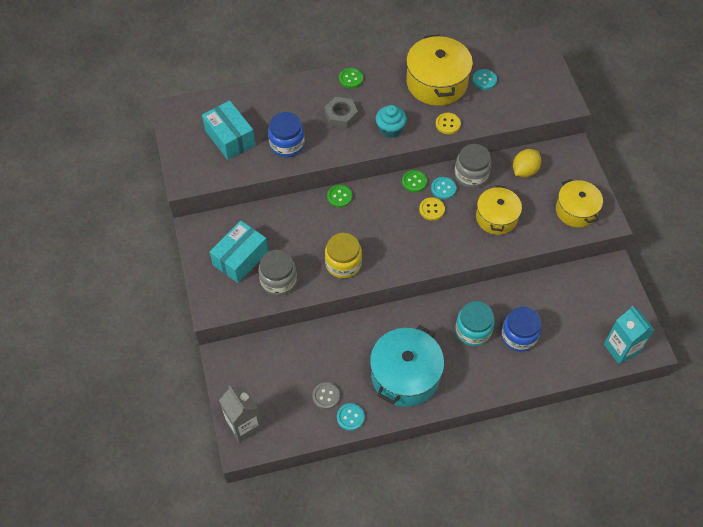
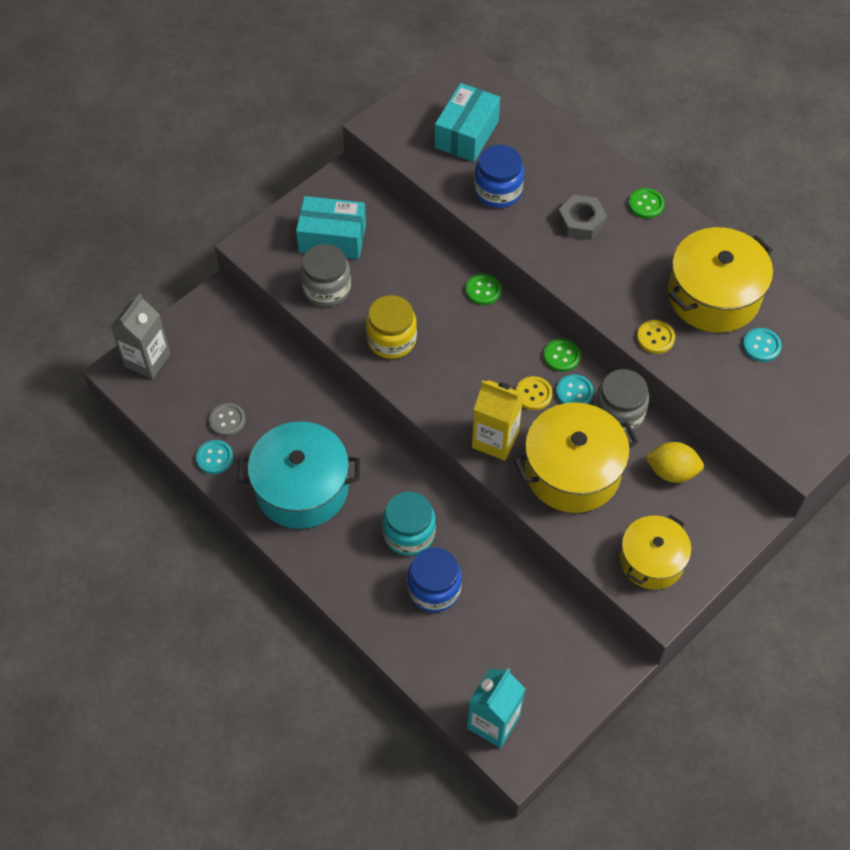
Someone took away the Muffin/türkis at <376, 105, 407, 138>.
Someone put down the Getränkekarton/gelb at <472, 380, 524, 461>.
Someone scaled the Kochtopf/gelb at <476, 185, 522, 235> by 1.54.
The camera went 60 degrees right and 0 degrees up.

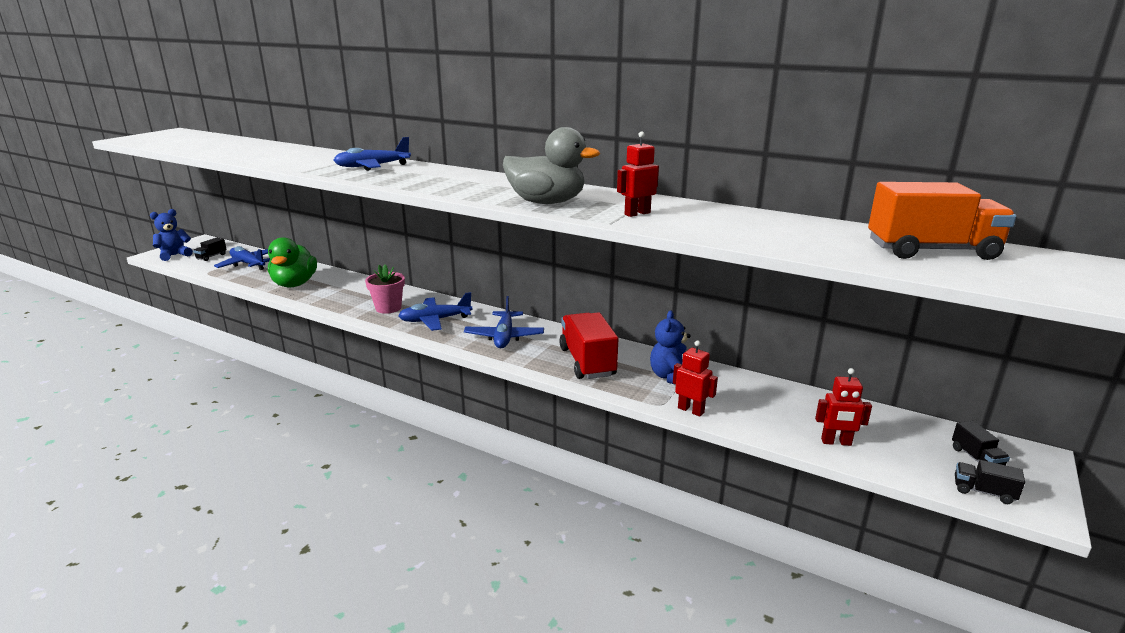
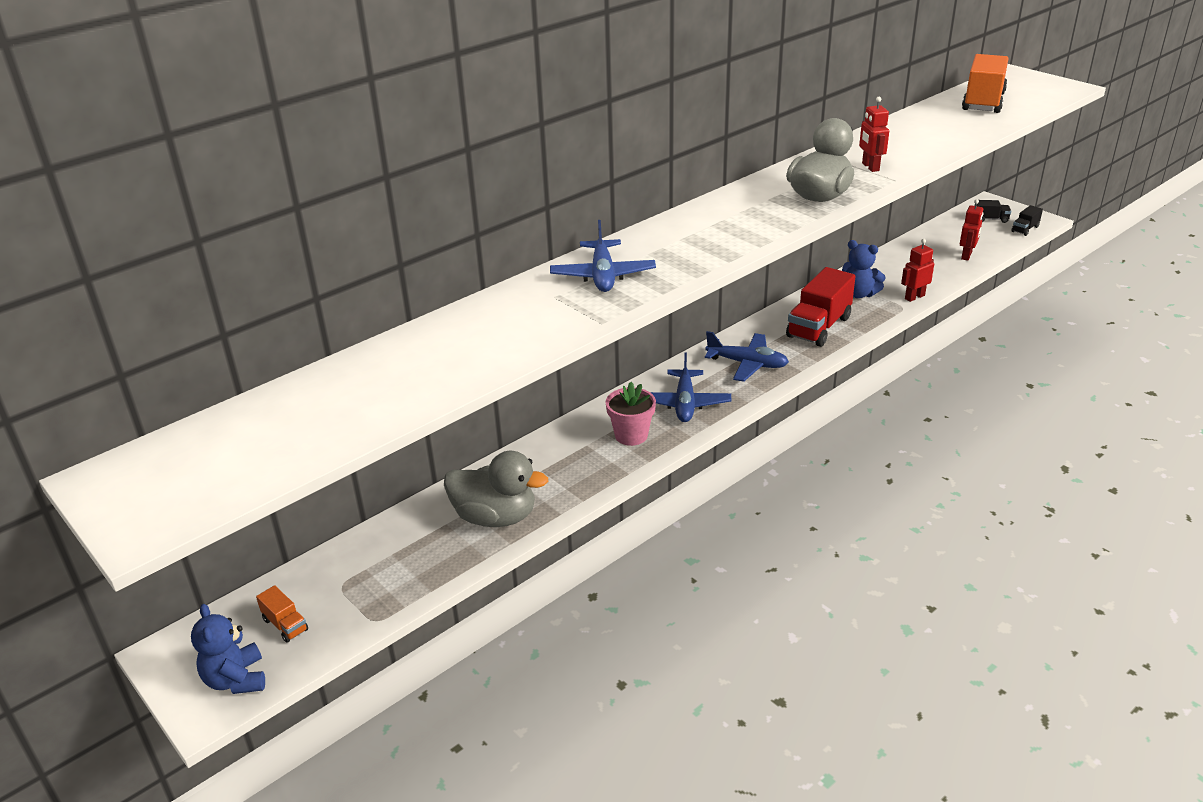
Someone took away the Flugzeug/blau at <214, 246, 270, 270>.
Someone repainted the Lastwagen/schwarz at <193, 237, 227, 261>, which became the Lastwagen/orange at <256, 585, 308, 643>.
Someone repainted the Ente/grün at <268, 237, 317, 288>, which became the Ente/grau at <444, 451, 548, 527>.
Someone rotated the Lastwagen/rot at <559, 312, 618, 379> by 60 degrees counterclockwise.
The camera went 70 degrees left and 10 degrees up.

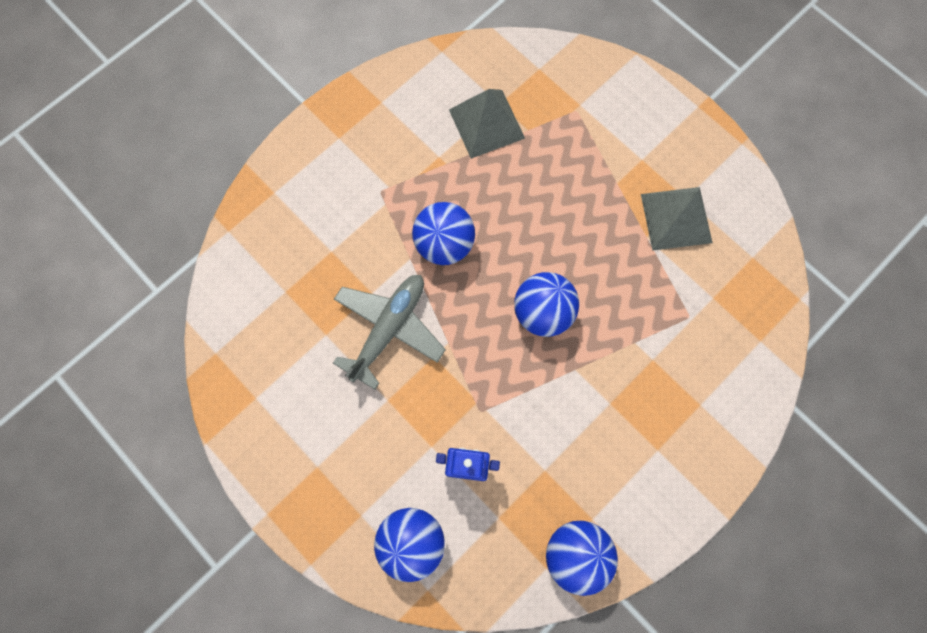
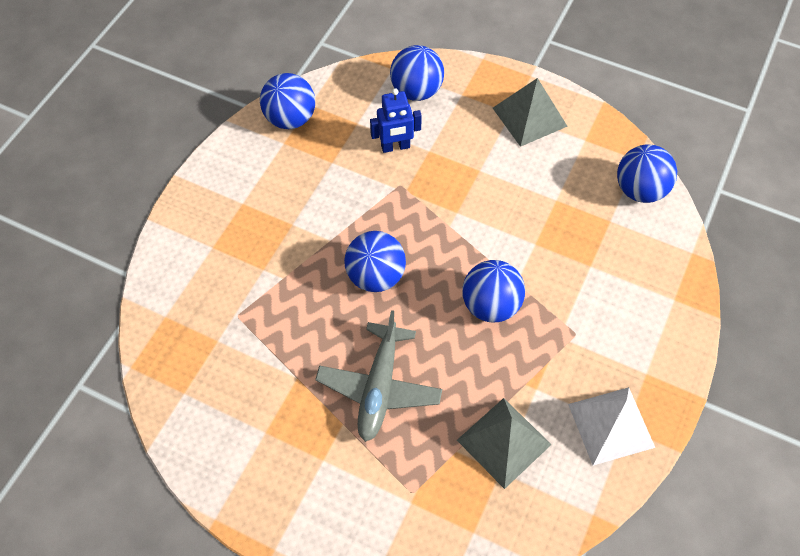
Someone put down the Pyramide/weiß at <568, 387, 655, 466>.
Someone put down the Ball/blau at <617, 144, 677, 203>.
Someone carried the Flugzeug/grau from <333, 275, 446, 390> to <315, 310, 442, 442>.
Someone carried the Pyramide/grau from <641, 187, 713, 251> to <493, 78, 568, 147>.
The camera went 160 degrees right and 15 degrees down.

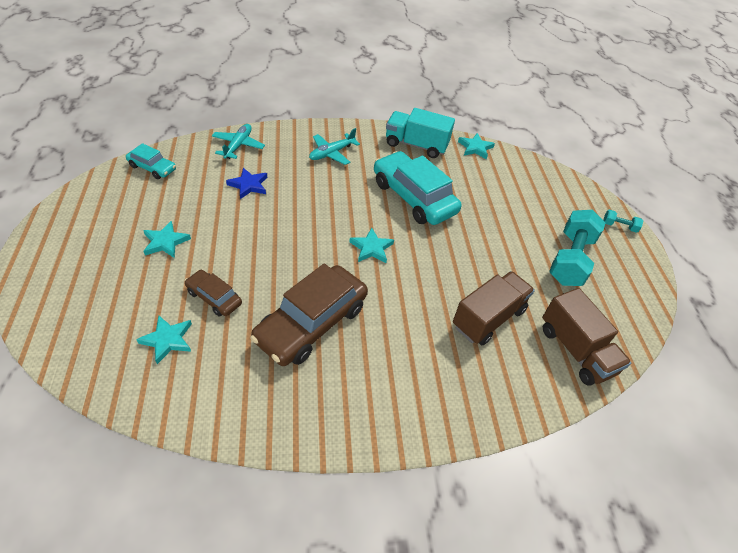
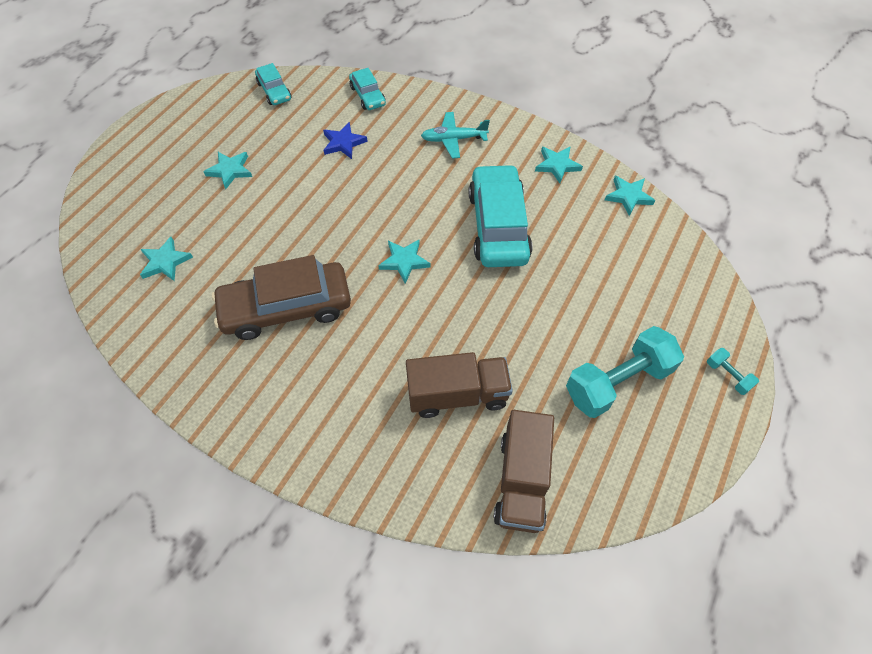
Someone took away the Auto/braun at <184, 270, 242, 317>.
Someone swapped the Flugzeug/türkis at <212, 124, 265, 159> for the Auto/türkis at <349, 68, 386, 110>.
Someone swapped the Lastwagen/türkis at <386, 108, 455, 158> for the Stern/türkis at <535, 146, 583, 183>.
The camera went 40 degrees right and 10 degrees up.

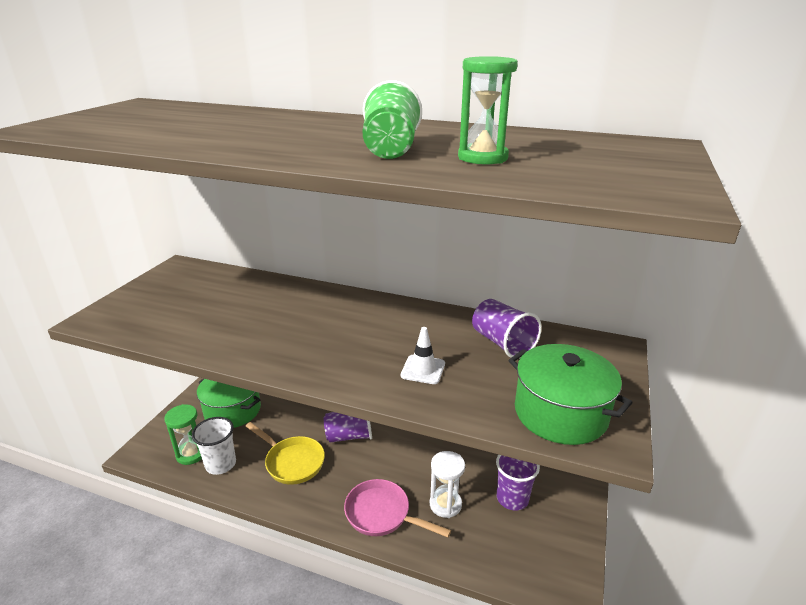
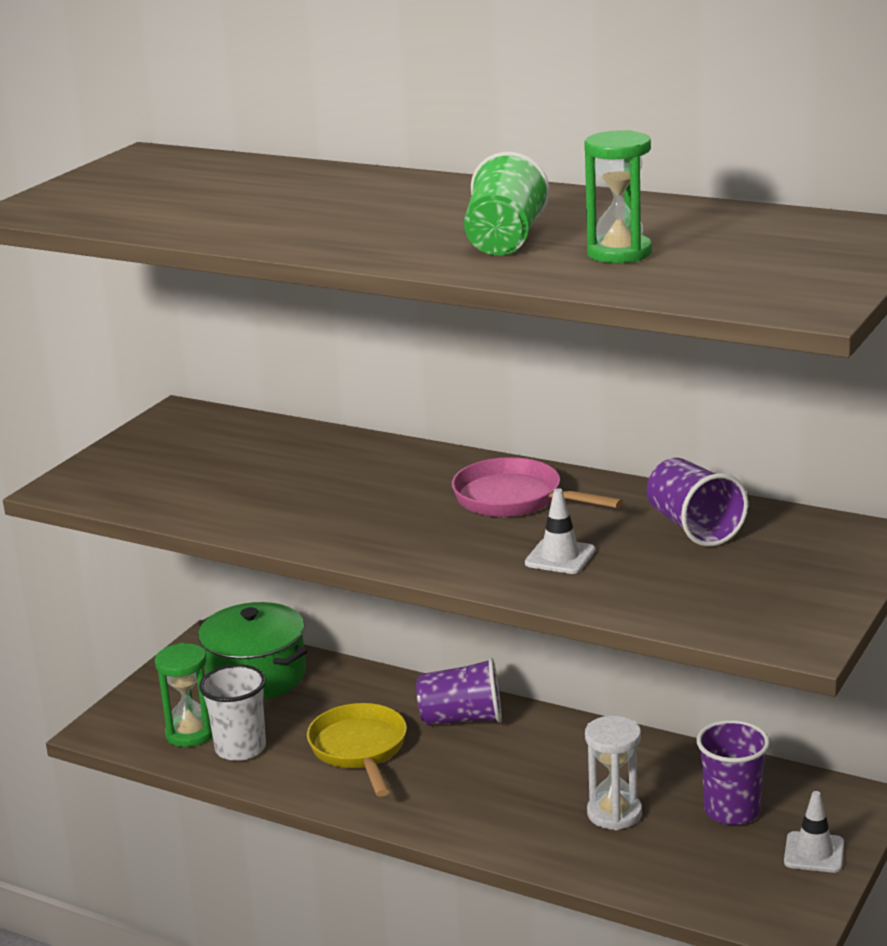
Someone took away the Kochtopf/grün at <508, 344, 633, 445>.
Someone put down the Leitkegel/weiß at <784, 791, 844, 873>.
Someone carried the Pfanne/rosa from <344, 479, 451, 537> to <452, 457, 623, 517>.
Someone rotated the Pfanne/gelb at <246, 422, 325, 485> by 150 degrees counterclockwise.
The camera went 10 degrees right and 5 degrees down.

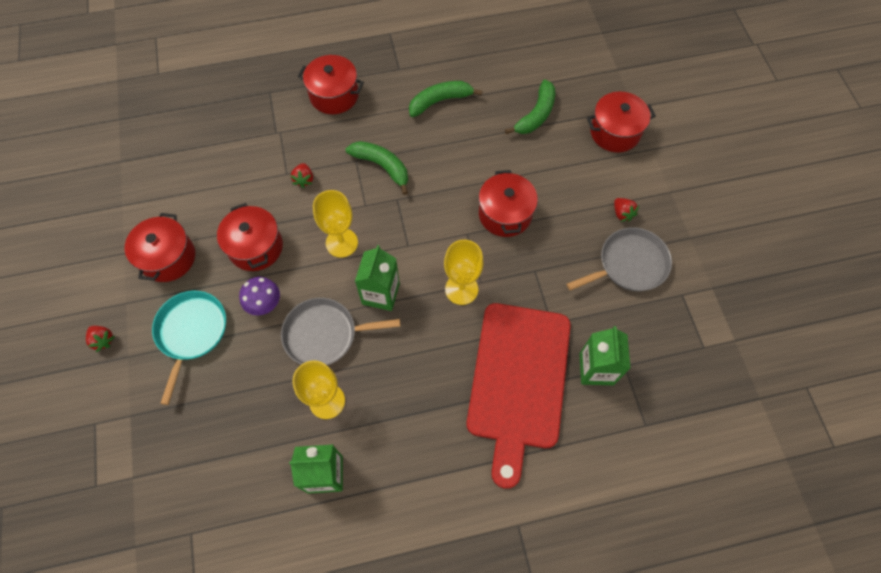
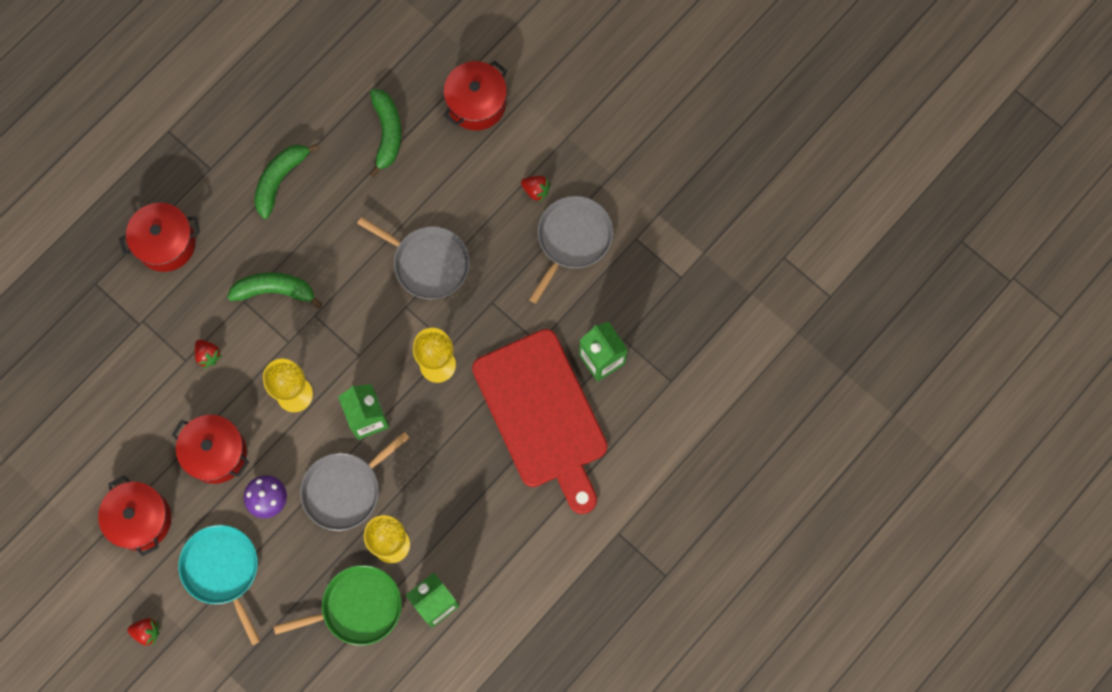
Someone put down the Pfanne/grün at <273, 565, 402, 645>.
Someone swapped the Kochtopf/rot at <479, 170, 538, 237> for the Pfanne/grau at <357, 217, 470, 299>.
The camera went 35 degrees left and 10 degrees up.

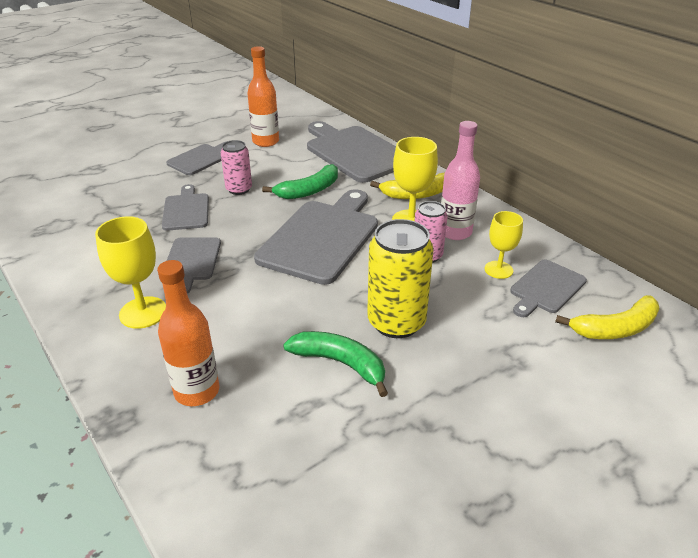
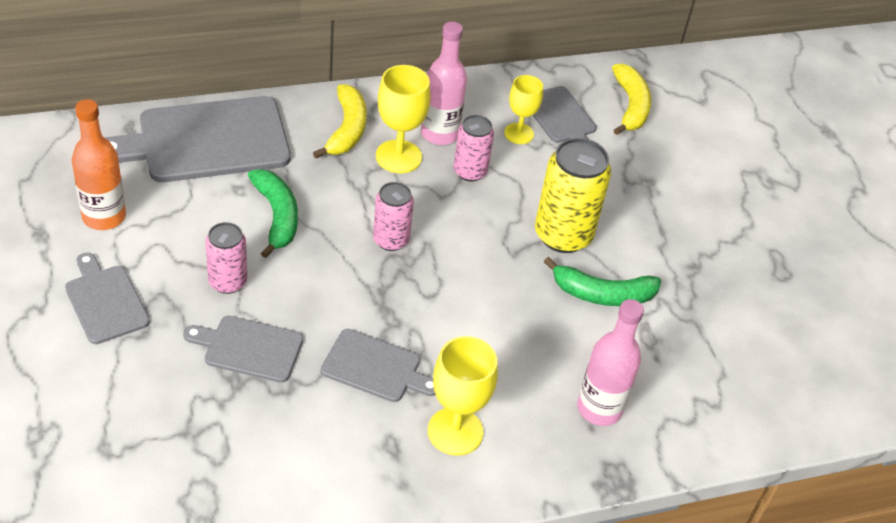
Someone swapped the Schneidebrett/grau at <254, 189, 378, 285> for the Dose/rosa at <373, 182, 414, 251>.
Someone repainted the Flasche/orange at <157, 260, 220, 406>, which became the Flasche/rosa at <577, 299, 644, 426>.
Someone rotated the Banane/grün at <283, 331, 388, 397> by 135 degrees counterclockwise.
The camera went 75 degrees left and 10 degrees up.

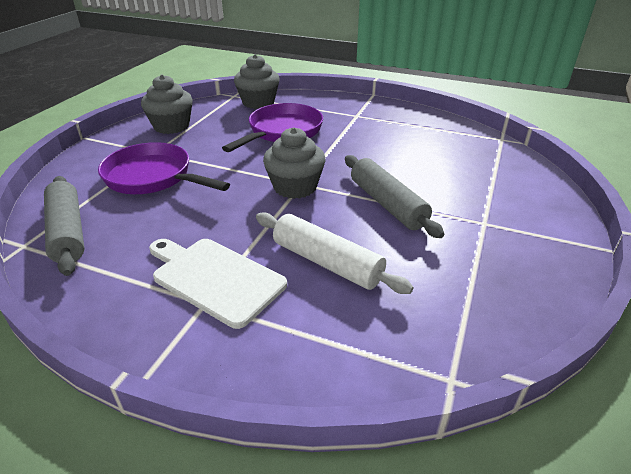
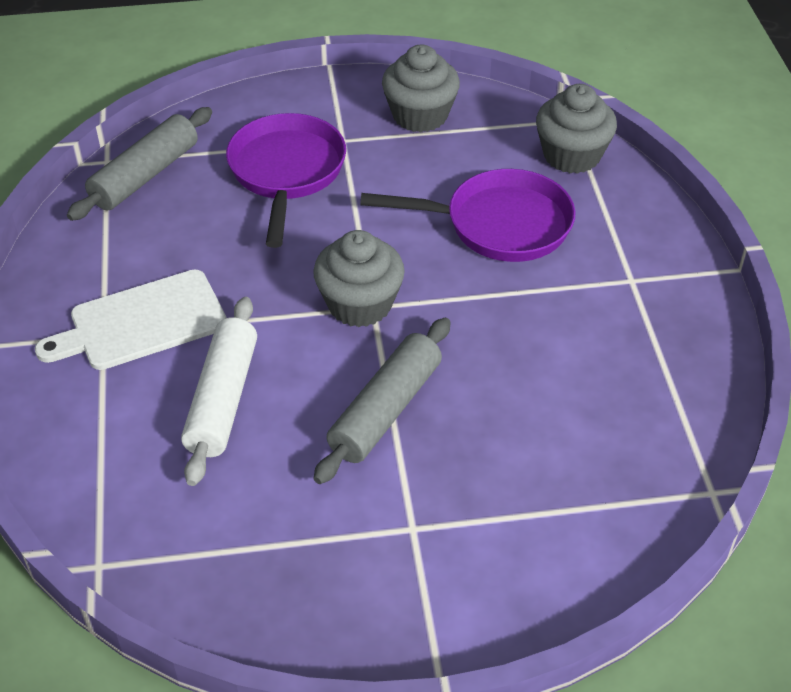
Someone rotated the Schneidebrett/weiß at <149, 239, 287, 329> by 120 degrees counterclockwise.
The camera went 60 degrees right and 10 degrees up.

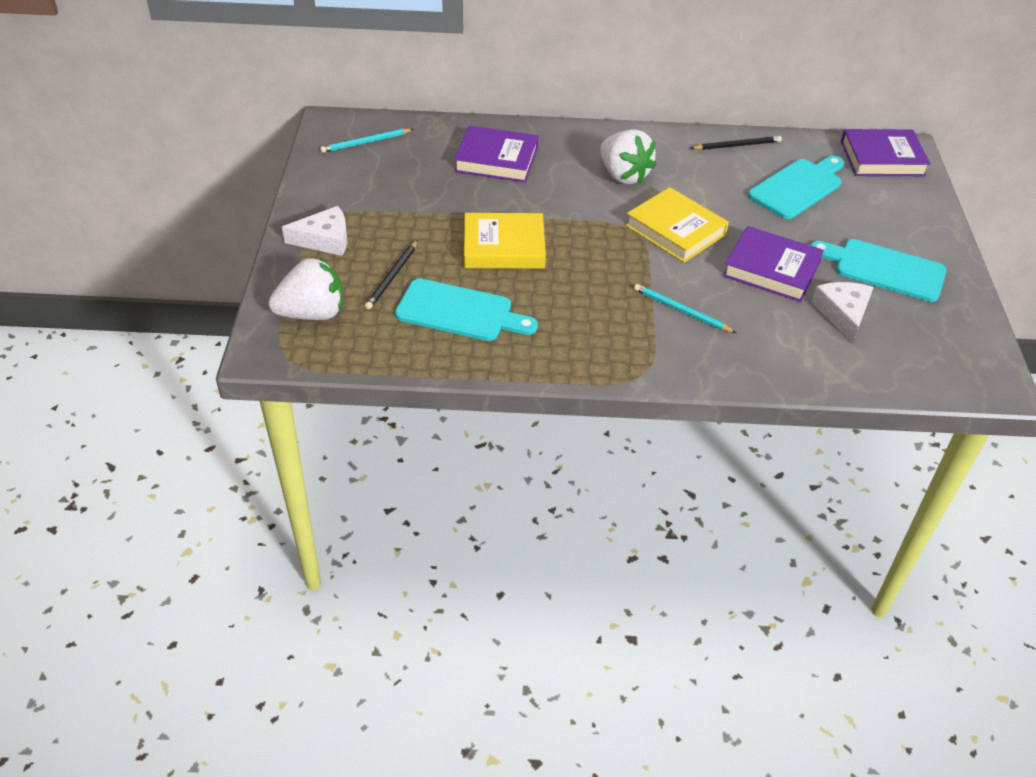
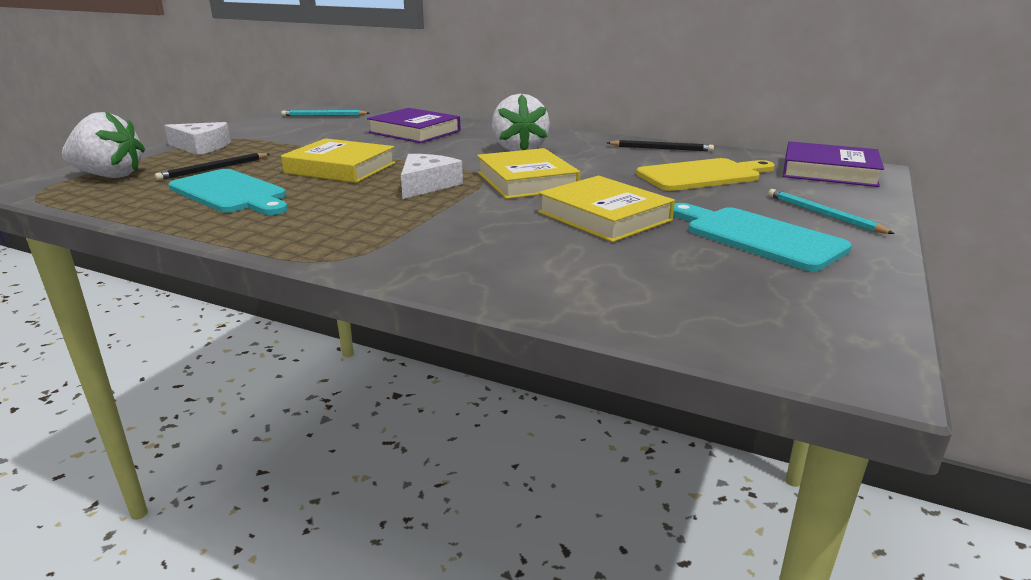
Someone carried the Bleistift/türkis from <634, 284, 736, 333> to <768, 189, 895, 234>.
Someone carried the Käse/weiß from <812, 282, 874, 343> to <401, 154, 463, 199>.
Someone repainted the Buch/lila at <723, 226, 824, 302>, which became the Buch/gelb at <538, 176, 675, 242>.
Someone repainted the Schneidebrett/türkis at <748, 156, 844, 219>, which became the Schneidebrett/gelb at <636, 158, 775, 191>.
The camera went 25 degrees right and 20 degrees down.

